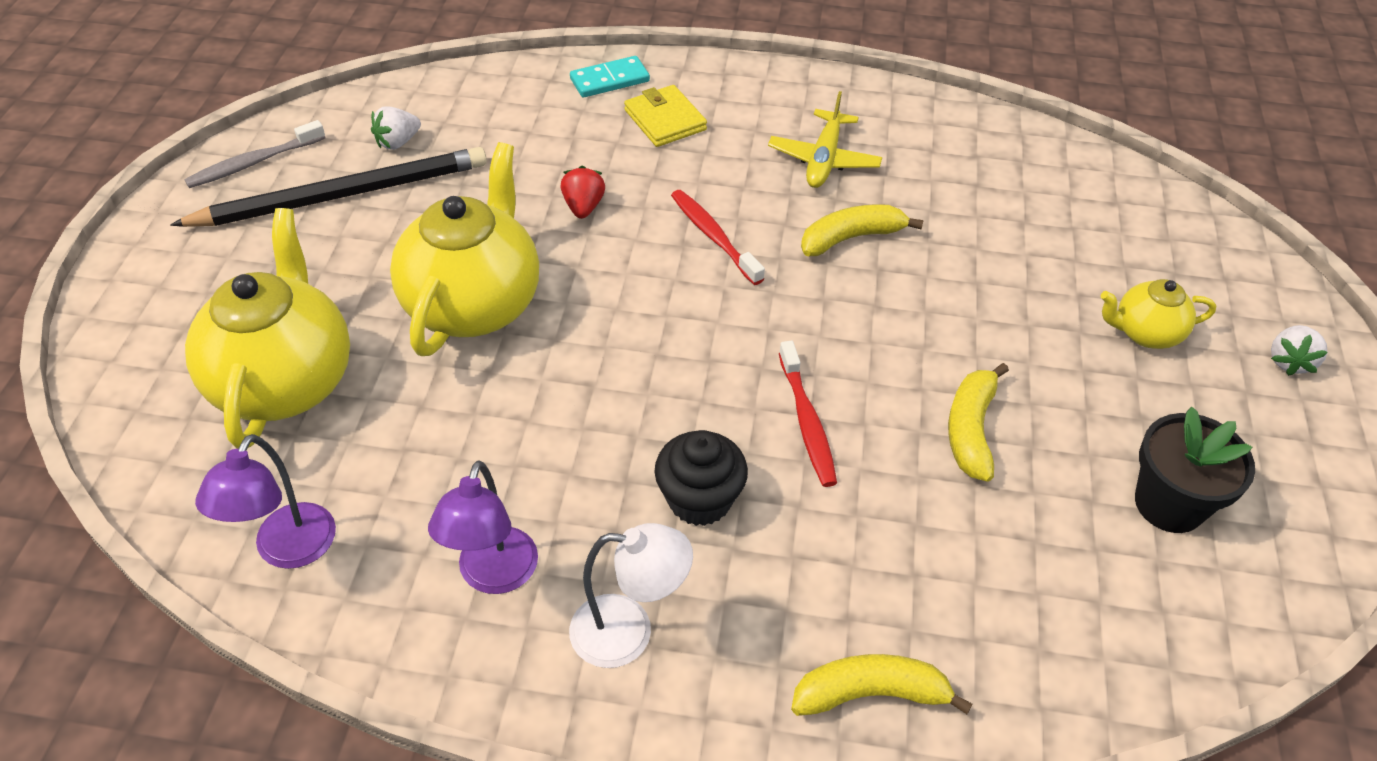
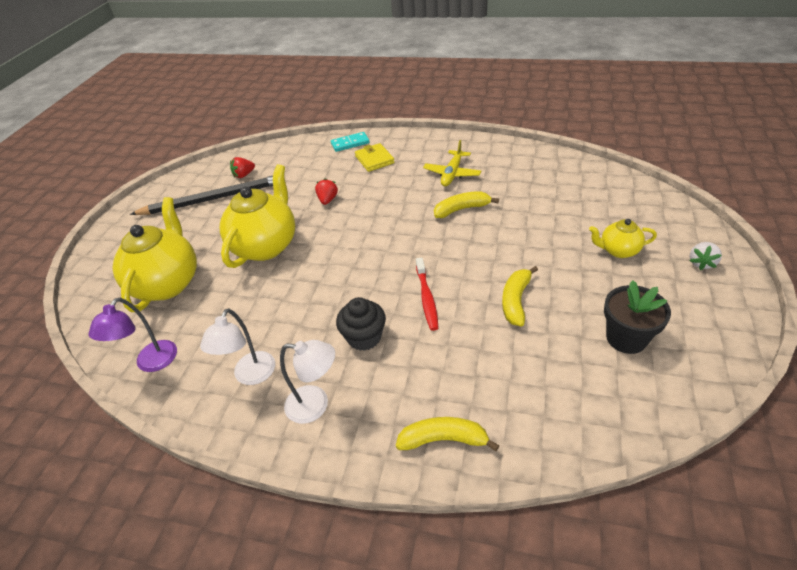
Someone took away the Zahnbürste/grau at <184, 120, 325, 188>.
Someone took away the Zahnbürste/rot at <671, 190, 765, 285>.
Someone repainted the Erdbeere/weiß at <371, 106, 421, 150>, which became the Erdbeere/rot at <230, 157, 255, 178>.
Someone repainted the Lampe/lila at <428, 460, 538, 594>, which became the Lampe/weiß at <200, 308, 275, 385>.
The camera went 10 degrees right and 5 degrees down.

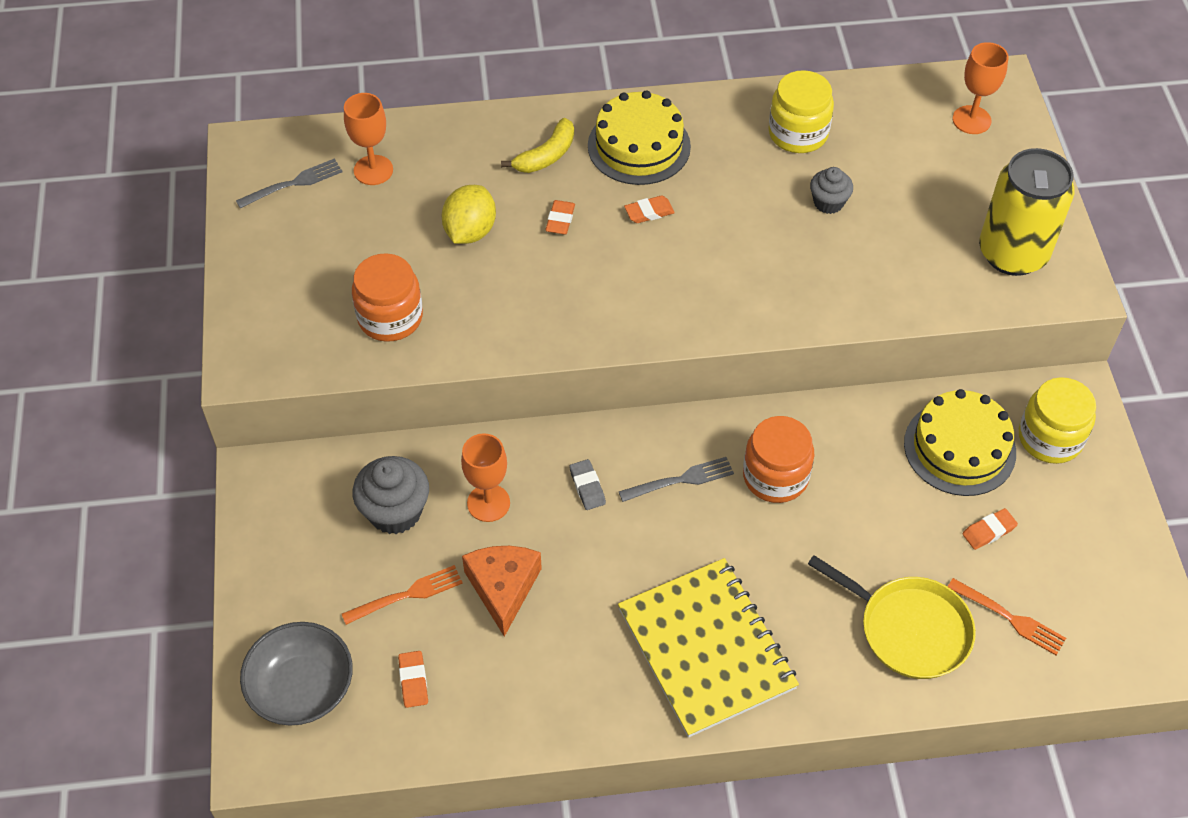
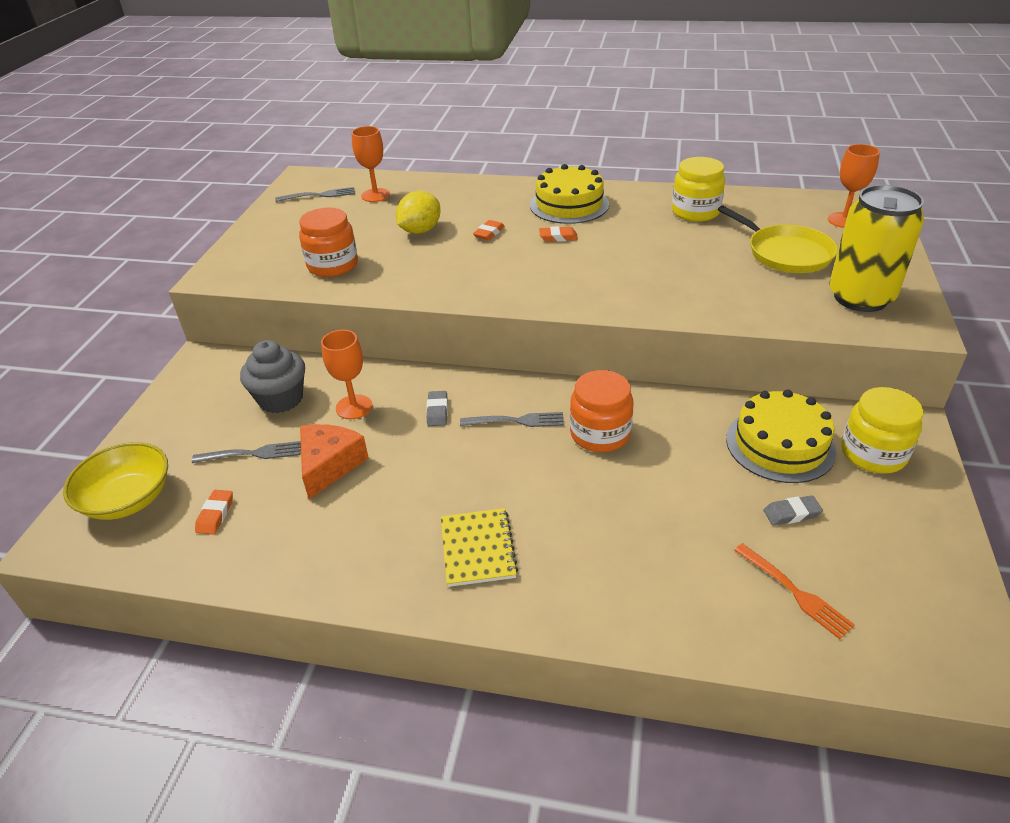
Someone took away the Banane/gelb at <501, 118, 574, 173>.
Someone took away the Muffin/grau at <810, 167, 853, 214>.
Someone carried the Pfanne/gelb from <808, 555, 976, 679> to <718, 206, 838, 273>.
Someone repainted the Schüssel/grau at <240, 622, 353, 726>, which became the Schüssel/gelb at <63, 442, 168, 520>.
Someone repainted the Gabel/orange at <342, 565, 463, 625>, which became the Gabel/grau at <192, 441, 301, 463>.
Someone repainted the Radiergummi/orange at <962, 508, 1018, 550>, which became the Radiergummi/grau at <764, 495, 823, 525>.
Someone scaled the Notizbuch/gelb at <618, 558, 799, 738> by 0.56.
The camera went 20 degrees right and 15 degrees down.

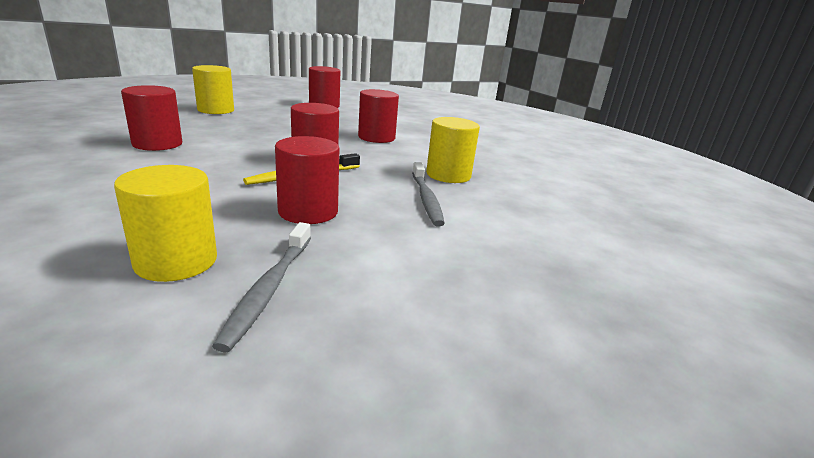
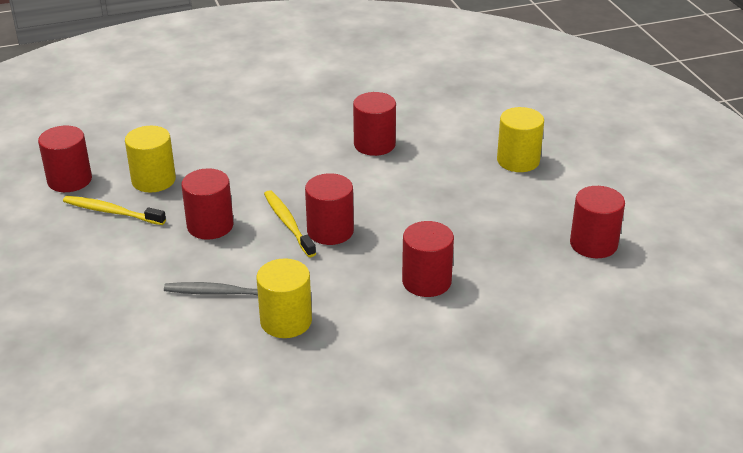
Someone put down the Vollzylinder/rot at <38, 126, 92, 192>.
Someone repainted the Zahnbürste/grau at <212, 222, 311, 352>, which became the Zahnbürste/gelb at <63, 196, 166, 225>.
The camera went 105 degrees right and 10 degrees up.

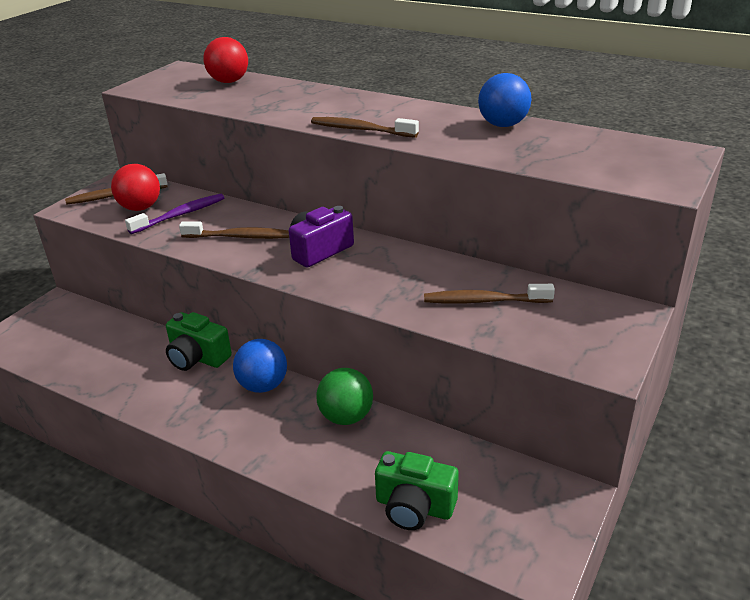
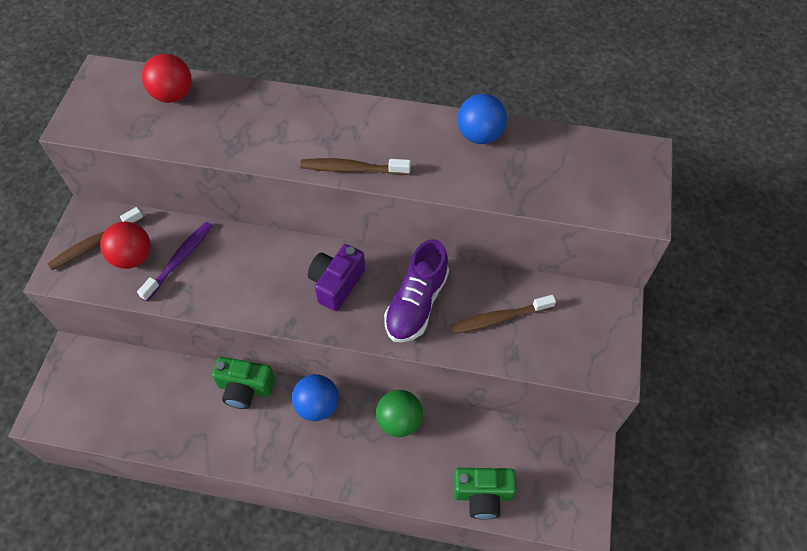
Someone took away the Zahnbürste/braun at <179, 221, 289, 239>.
Someone put down the Schuh/lila at <384, 239, 449, 343>.
The camera went 20 degrees left and 25 degrees up.

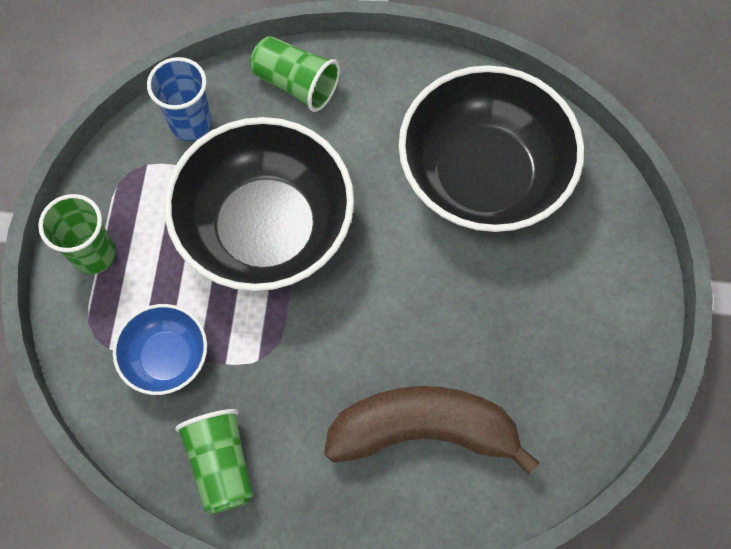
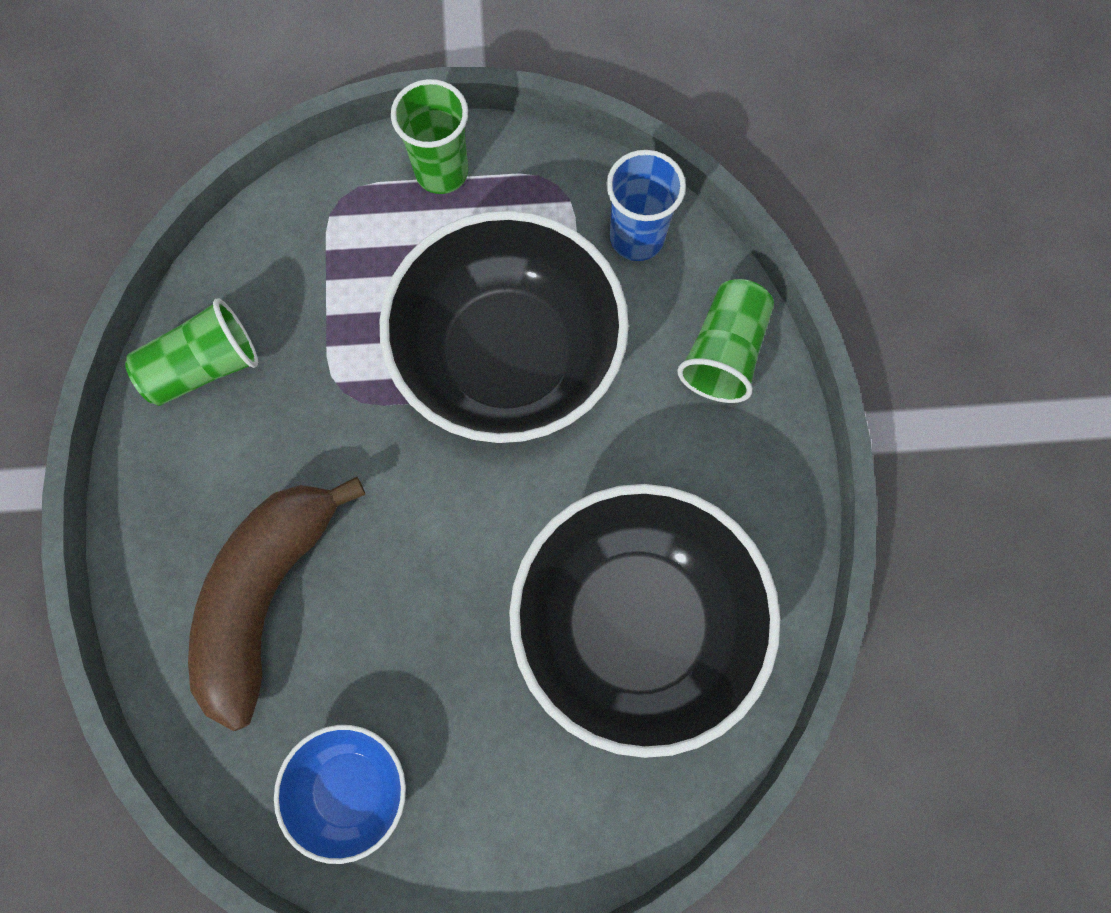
Someone carried the Schüssel/blau from <113, 304, 207, 395> to <274, 725, 406, 864>.
Someone rotated the Banane/braun at <324, 386, 540, 475> by 150 degrees counterclockwise.
The camera went 80 degrees right and 5 degrees up.

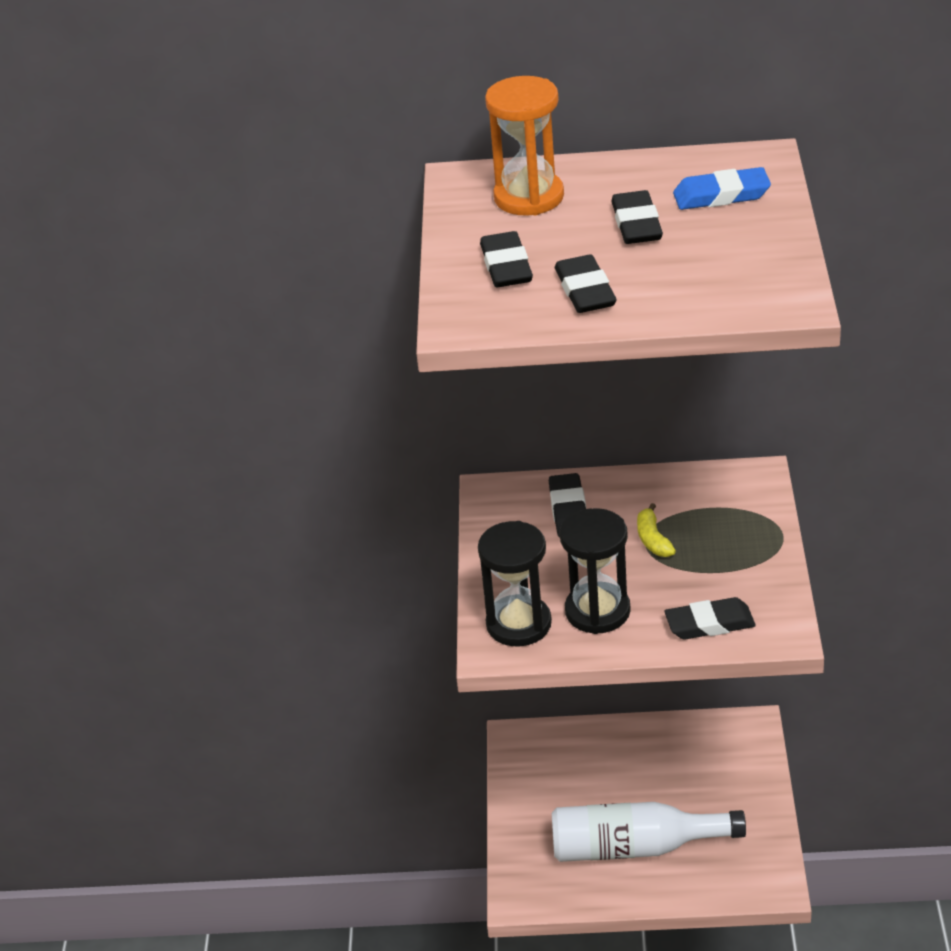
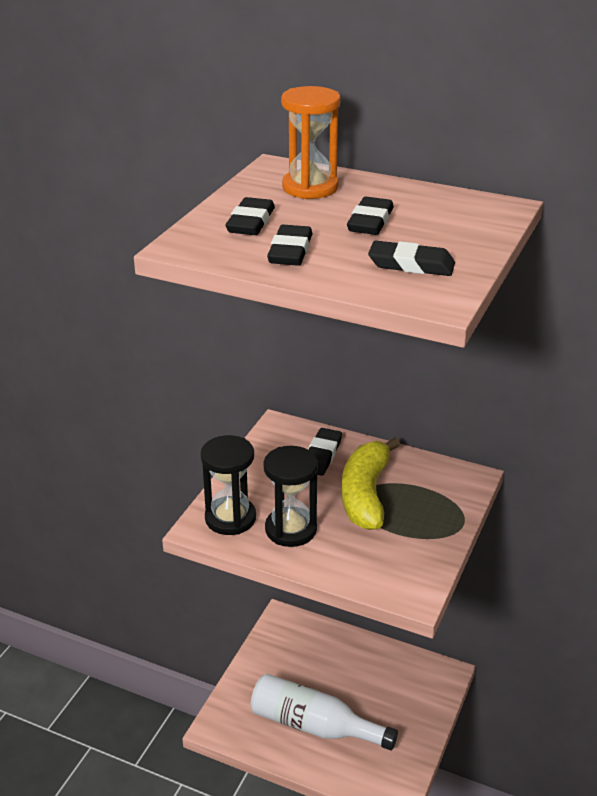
Someone took away the Radiergummi/blau at <673, 167, 771, 210>.
Someone carried the Radiergummi/schwarz from <664, 597, 756, 639> to <368, 241, 455, 276>.
Someone scaled the Banane/gelb at <637, 503, 676, 557> by 2.25.
The camera went 20 degrees right and 5 degrees down.

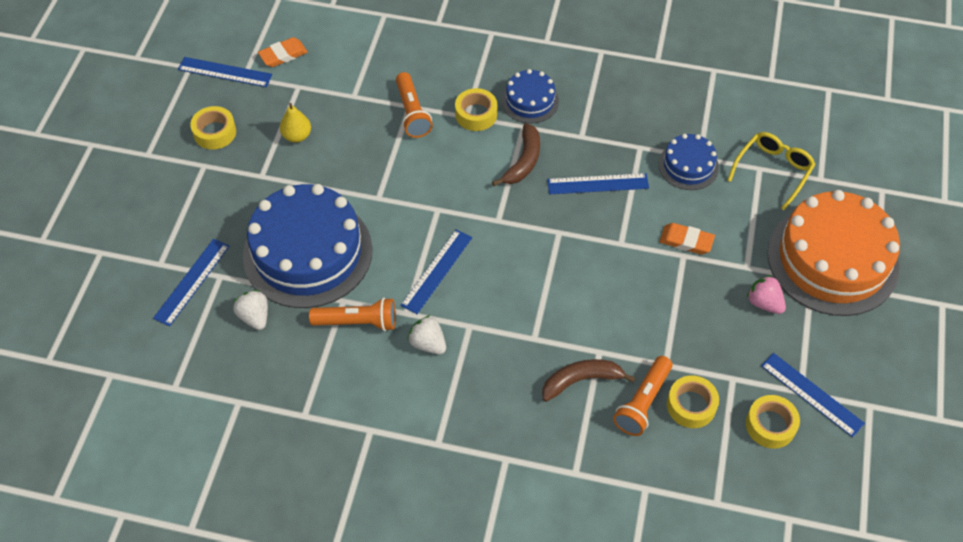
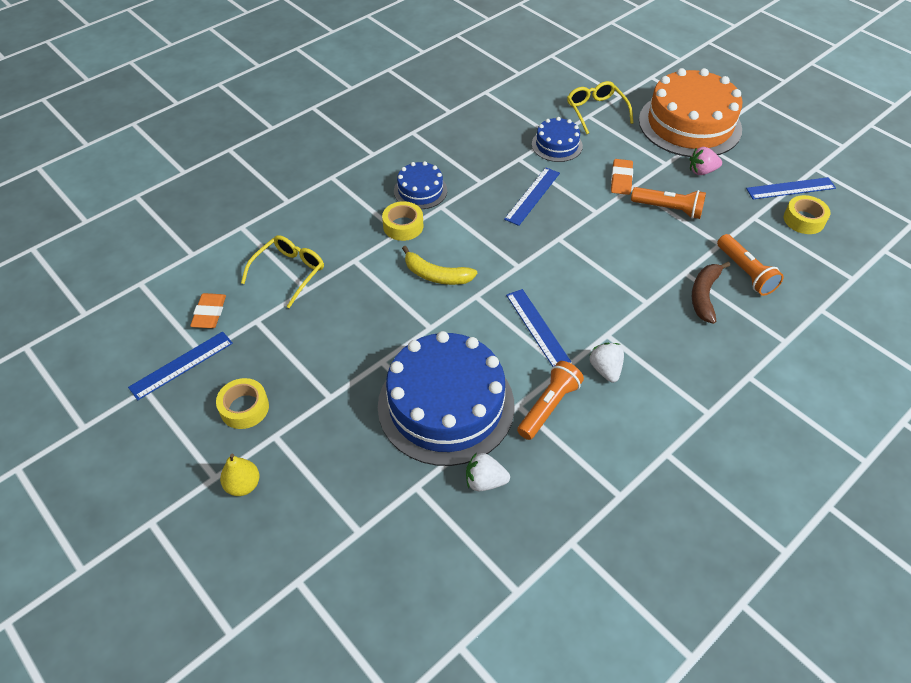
Someone took away the Lineal/blau at <153, 239, 230, 327>.
Someone took away the Banane/braun at <492, 123, 540, 186>.
Someone took away the Klebeband/gelb at <667, 376, 719, 428>.
Someone put down the Brille/gelb at <241, 235, 324, 308>.
Someone put down the Banane/gelb at <402, 246, 477, 285>.
Someone carried the Birne/gelb from <280, 103, 311, 143> to <220, 454, 260, 496>.
Someone carried the Taschenlampe/orange from <396, 72, 433, 138> to <631, 187, 706, 219>.
Someone rotated the Erdbeere/weiß at <407, 315, 446, 354> by 90 degrees clockwise.
Someone rotated the Radiergummi/orange at <659, 223, 715, 255> by 45 degrees counterclockwise.
The camera went 55 degrees left and 5 degrees down.

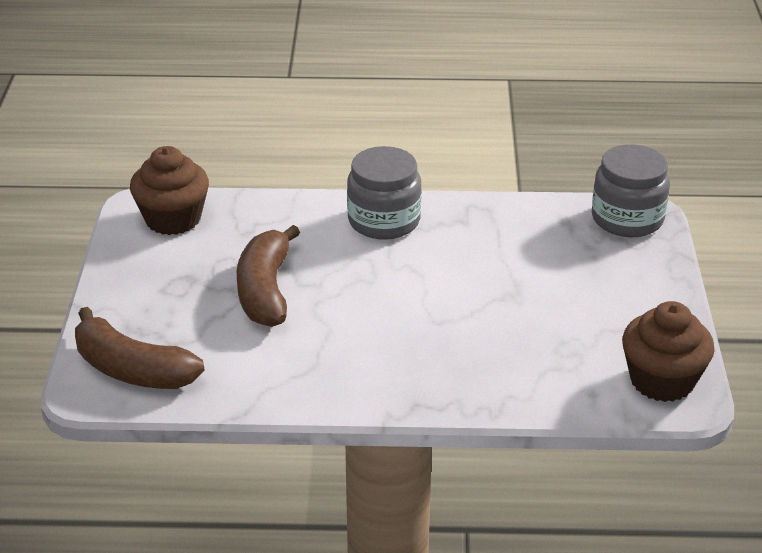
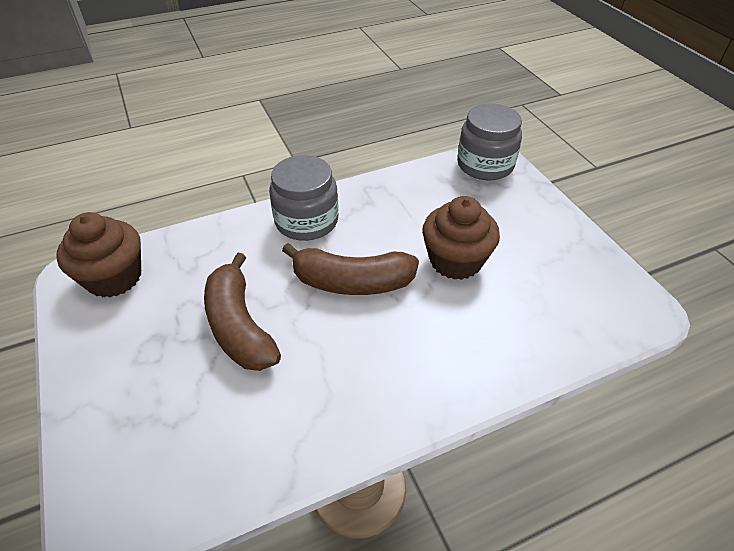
Someone carried the Banane/braun from <75, 307, 204, 389> to <282, 243, 419, 295>.
Someone carried the Muffin/braun from <622, 301, 715, 402> to <422, 196, 500, 280>.
The camera went 25 degrees left and 10 degrees up.

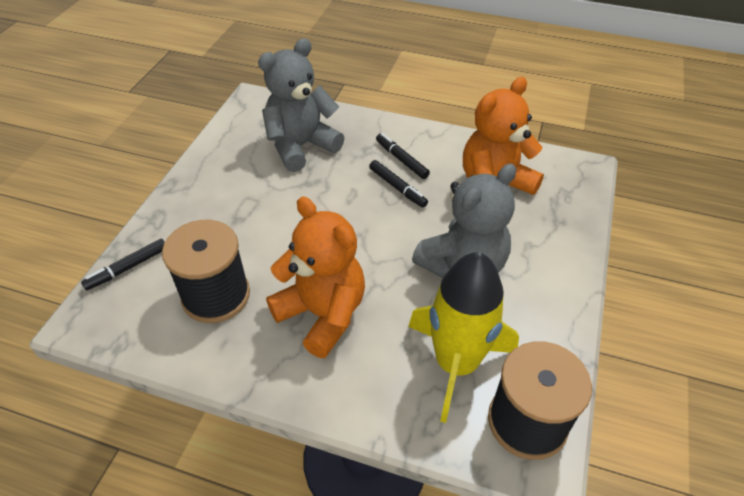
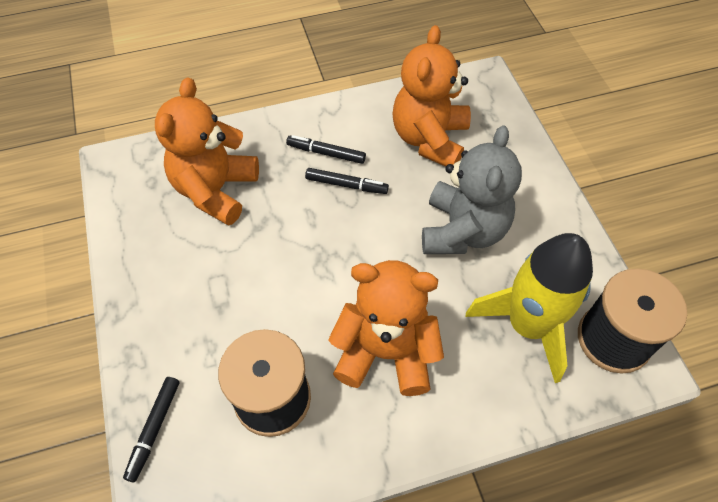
Someone repainted the Teddybär/grau at <258, 39, 344, 172>, which became the Teddybär/orange at <155, 77, 259, 226>.
The camera went 35 degrees left and 10 degrees up.

